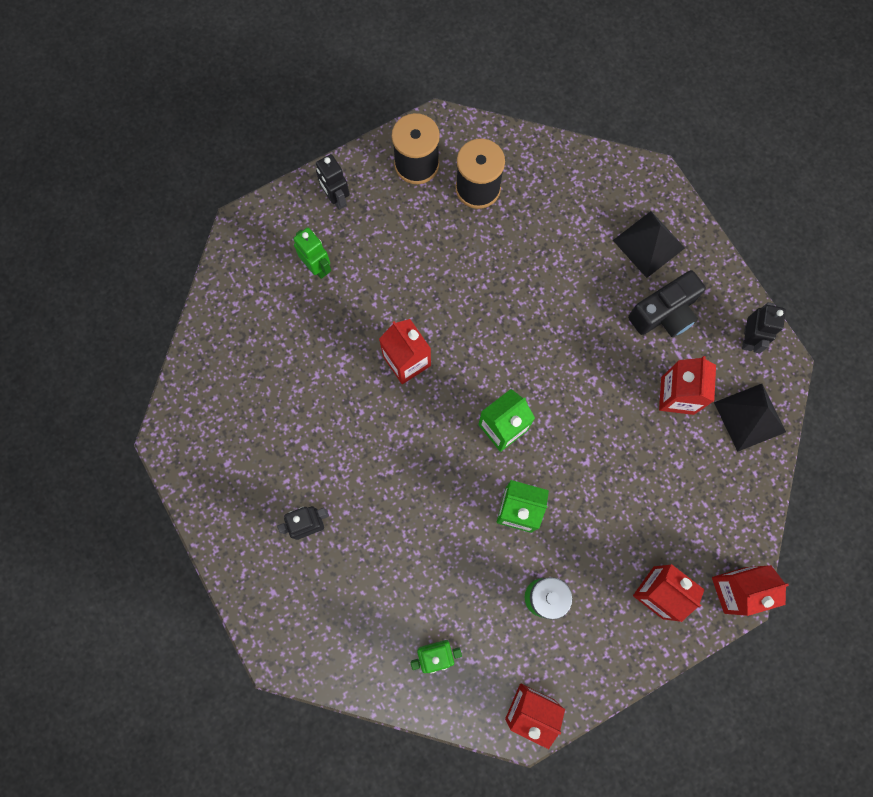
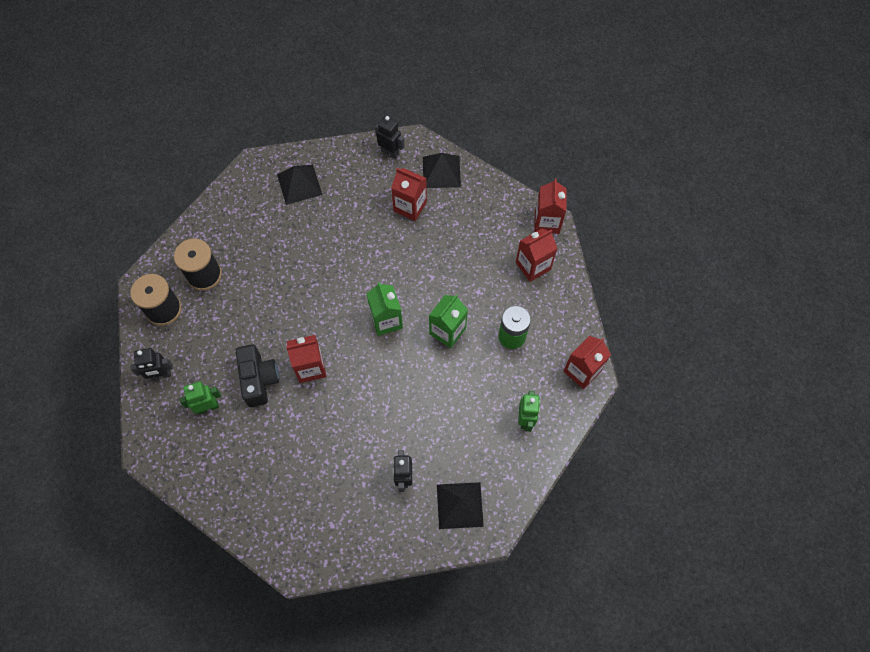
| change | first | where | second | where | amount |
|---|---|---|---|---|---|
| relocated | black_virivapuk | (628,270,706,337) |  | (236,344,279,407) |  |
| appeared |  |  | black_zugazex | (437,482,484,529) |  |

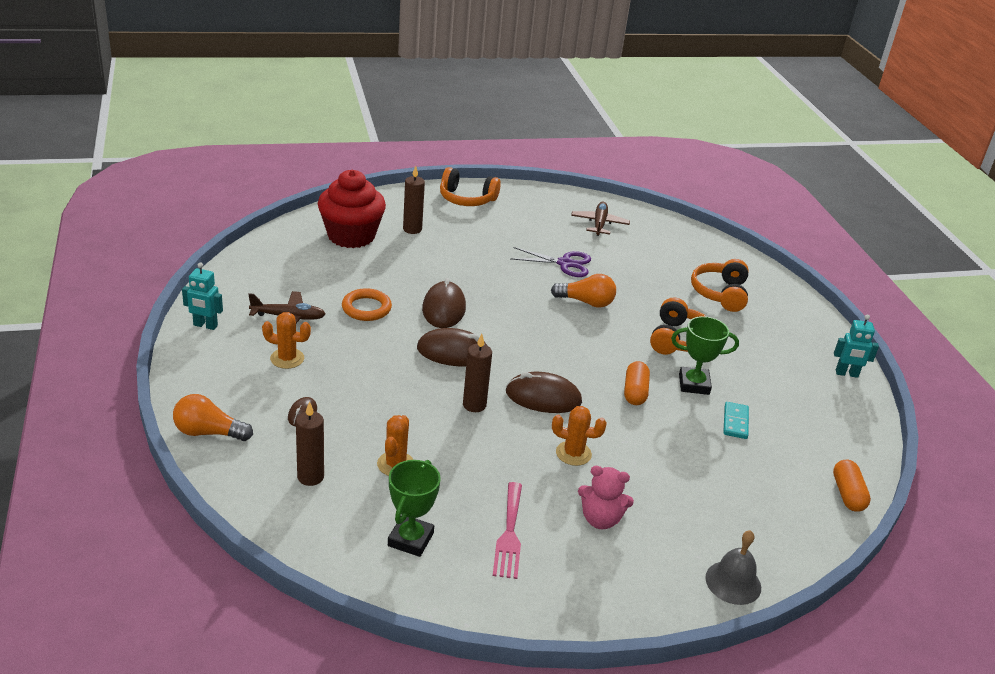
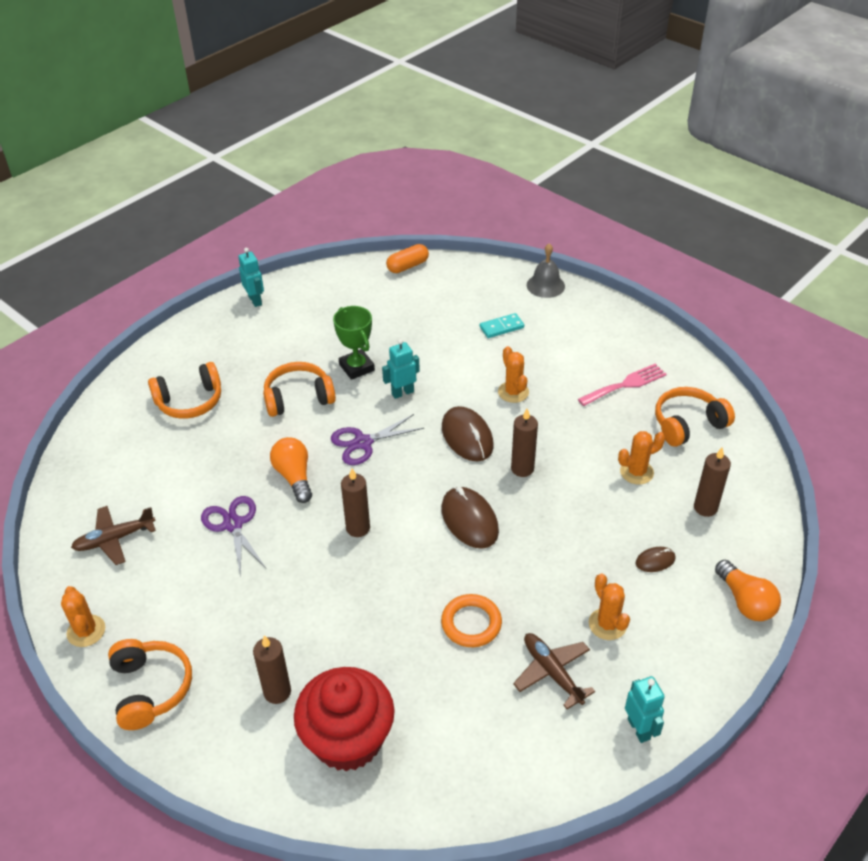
| change | first | where | second | where | amount |
|---|---|---|---|---|---|
| missing | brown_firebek | (422,278,466,328) |  |  |  |
| exchanged | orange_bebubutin | (624,361,650,405) | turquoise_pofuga | (382,339,420,399) |  |
| relocated | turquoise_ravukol | (723,402,749,439) |  | (480,313,524,338) |  |
| exchanged | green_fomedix | (388,460,441,557) | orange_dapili | (655,387,735,447) |  |
| missing | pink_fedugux | (578,466,634,529) |  |  |  |
| appeared |  |  | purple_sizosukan | (331,414,424,465) |  |
| appeared |  |  | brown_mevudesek | (341,469,370,537) |  |
| appeared |  |  | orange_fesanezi | (61,586,105,647) |  |

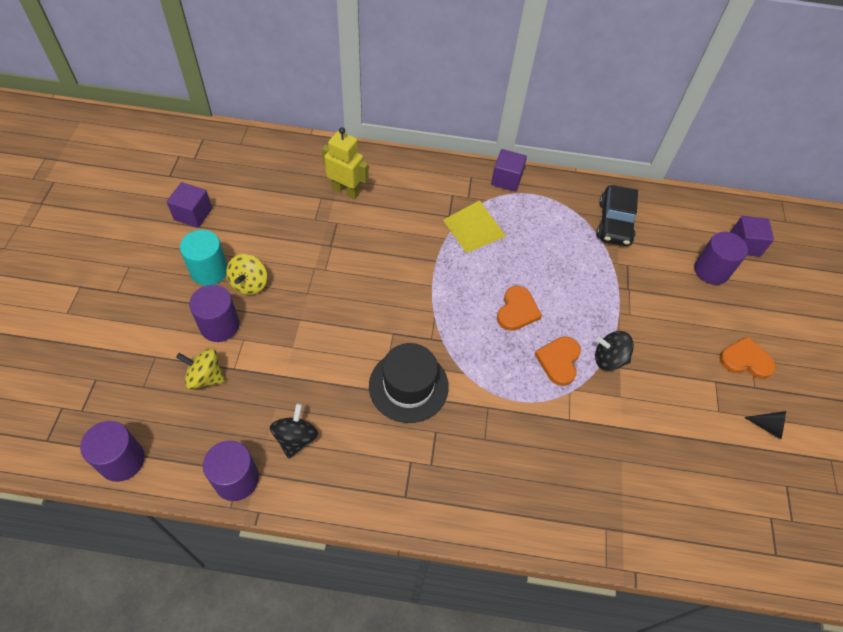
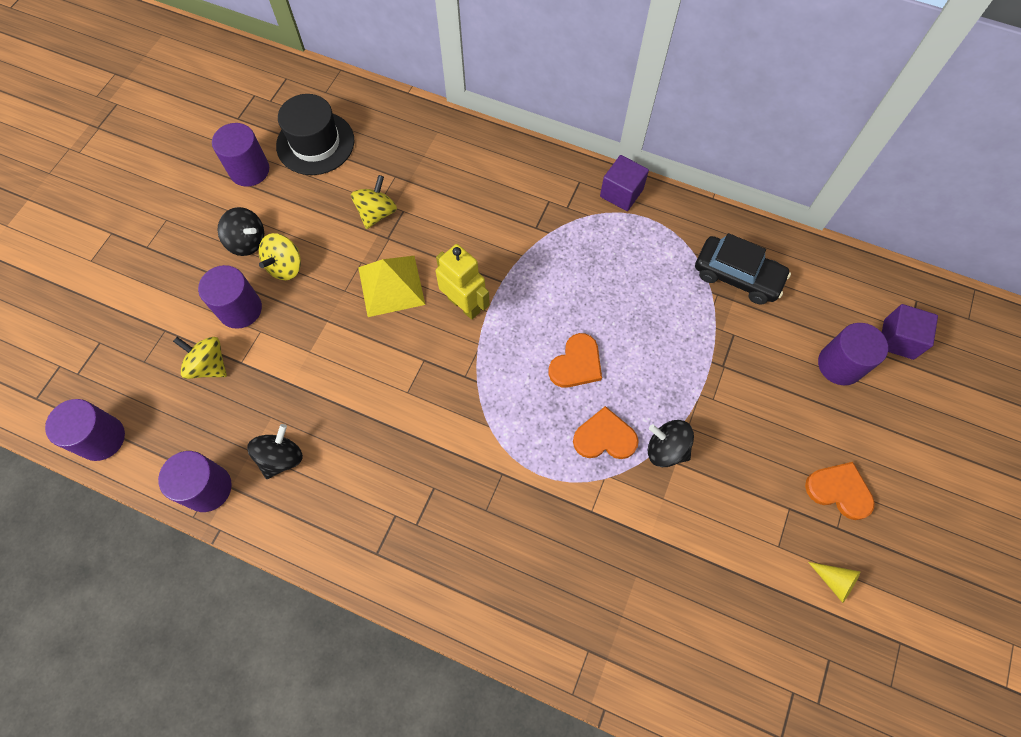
| change | first | where | second | where | amount |
|---|---|---|---|---|---|
| relocated | yellow_pofuga | (322,127,369,199) |  | (436,244,490,320) |  |
| exchanged | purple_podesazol | (167,182,212,228) | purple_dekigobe | (212,123,269,187) |  |
| spun | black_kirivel | (596,185,638,246) |  | (695,233,791,305) | 90 degrees counterclockwise |
| relocated | yellow_zugazex | (443,200,506,253) |  | (358,256,425,317) |  |
| exchanged | turquoise_dekigobe | (180,230,228,286) | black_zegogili | (217,207,264,256) |  |
| spun | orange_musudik | (535,336,581,386) |  | (573,406,639,459) | 60 degrees clockwise |
| relocated | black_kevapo | (369,343,449,423) |  | (276,94,354,175) |  |
| colour | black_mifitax | (744,411,786,439) | yellow_mifitax | (808,562,860,603) |  |
| appeared |  |  | yellow_zegogili | (351,175,397,229) |  |

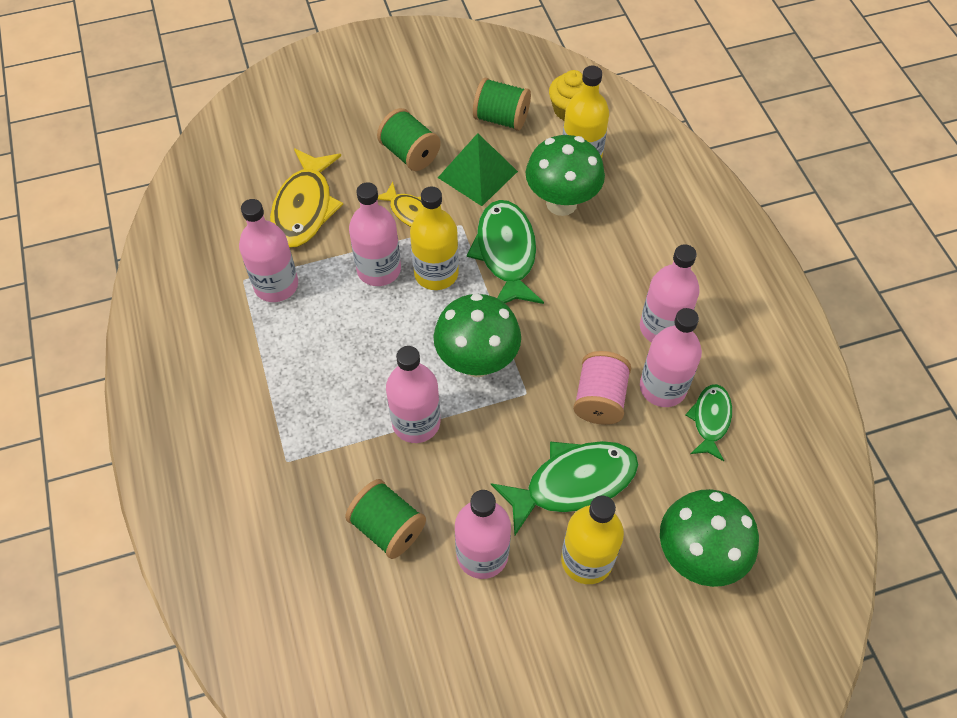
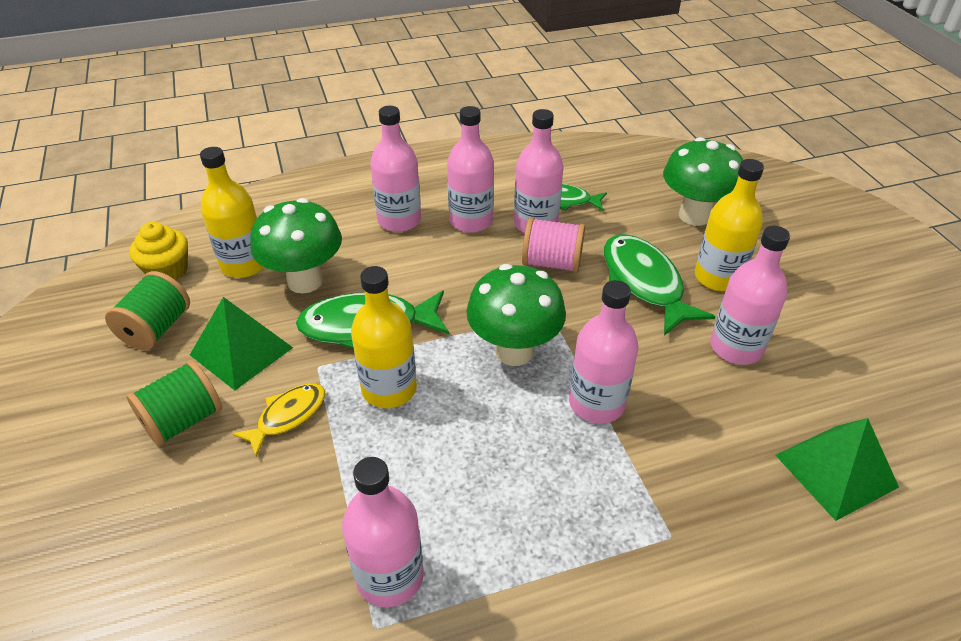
| change | first | where | second | where | amount |
|---|---|---|---|---|---|
| missing | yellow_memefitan | (270,148,343,248) |  |  |  |
| relocated | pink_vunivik | (349,182,401,286) |  | (370,106,421,232) |  |
| missing | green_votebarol | (345,479,426,559) |  |  |  |
| appeared |  |  | green_zugazex | (775,418,899,521) |  |

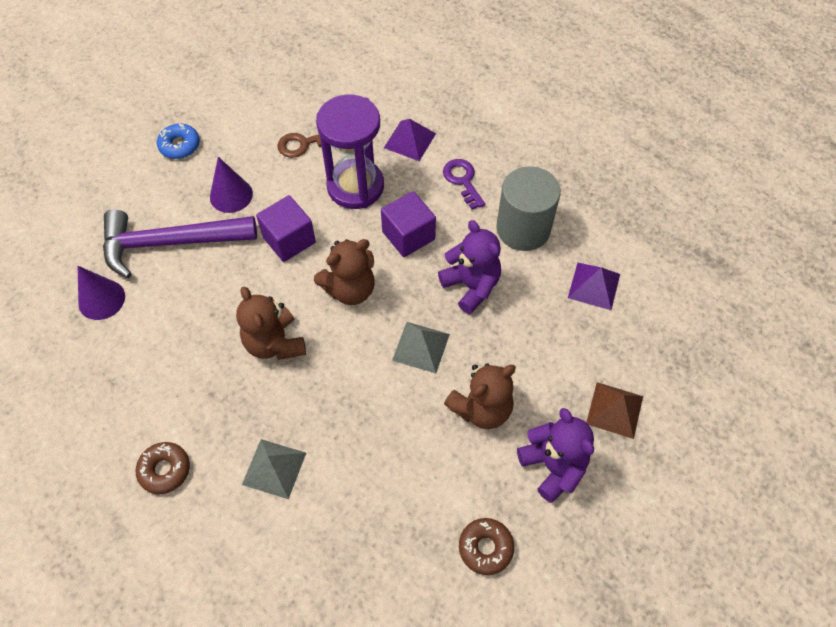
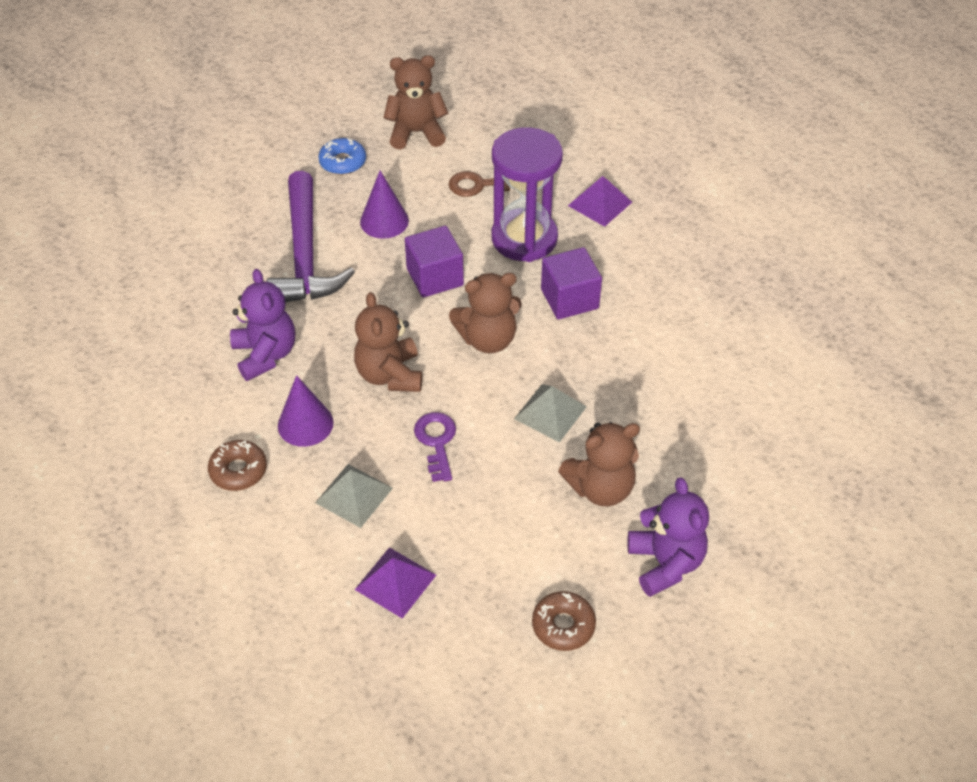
| change | first | where | second | where | amount |
|---|---|---|---|---|---|
| relocated | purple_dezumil | (443,159,485,209) |  | (414,412,456,482) |  |
| missing | grey_dekigobe | (496,166,561,251) |  |  |  |
| spun | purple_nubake | (103,209,257,278) |  | (266,171,355,302) | 105 degrees counterclockwise |
| relocated | purple_fedugux | (438,220,501,314) |  | (230,269,295,381) |  |
| relocated | purple_zugazex | (568,263,620,310) |  | (354,547,436,619) |  |
| relocated | purple_mifitax | (78,266,125,320) |  | (278,375,334,447) |  |
| missing | brown_zugazex | (586,382,643,439) |  |  |  |
| appeared |  |  | brown_fedugux | (383,55,448,150) |  |

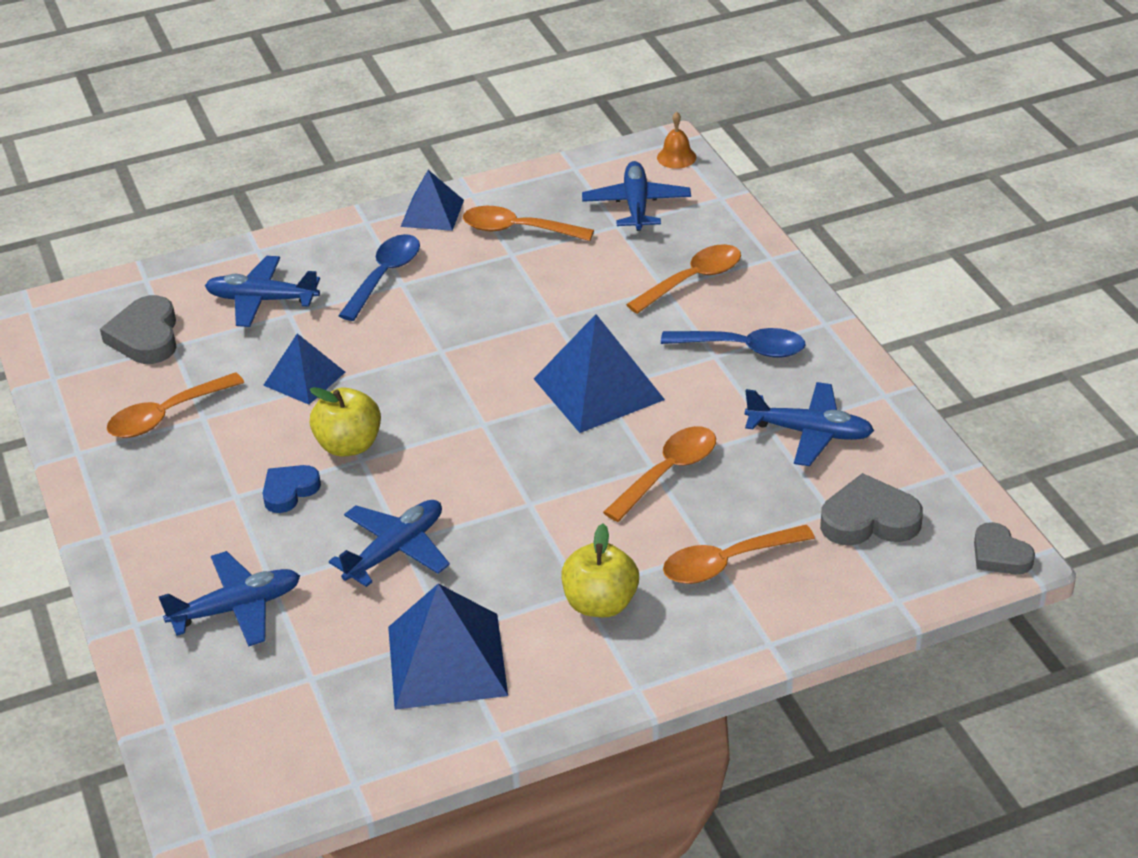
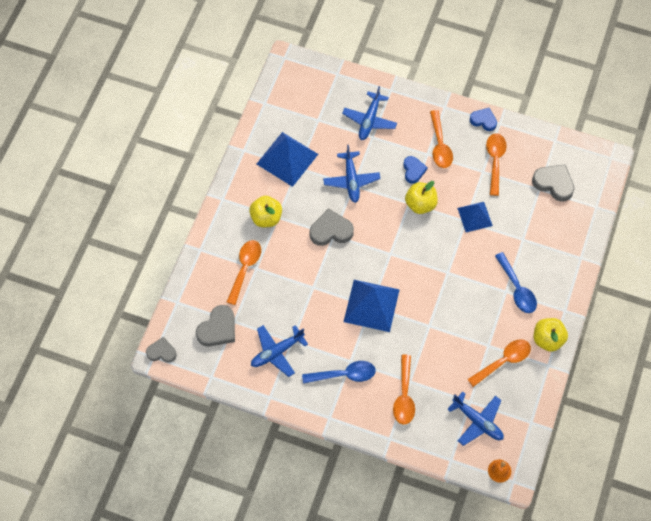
| change | first | where | second | where | amount |
|---|---|---|---|---|---|
| exchanged | blue_zugazex | (401,170,464,231) | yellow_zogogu | (533,318,568,352) |  |
| missing | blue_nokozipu | (205,256,320,327) |  |  |  |
| spun | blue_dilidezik | (661,328,805,358) |  | (302,361,376,384) | 150 degrees counterclockwise |
| relocated | orange_dilidezik | (603,426,716,522) |  | (430,110,453,168) |  |
| appeared |  |  | blue_musudik | (470,108,497,131) |  |
| appeared |  |  | grey_musudik | (310,208,354,246) |  |

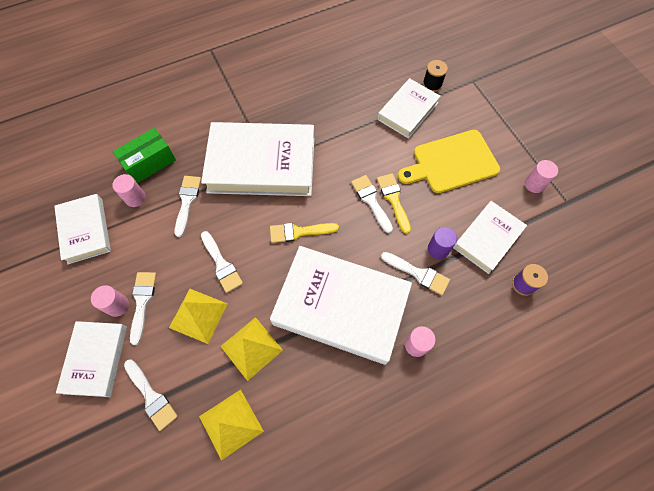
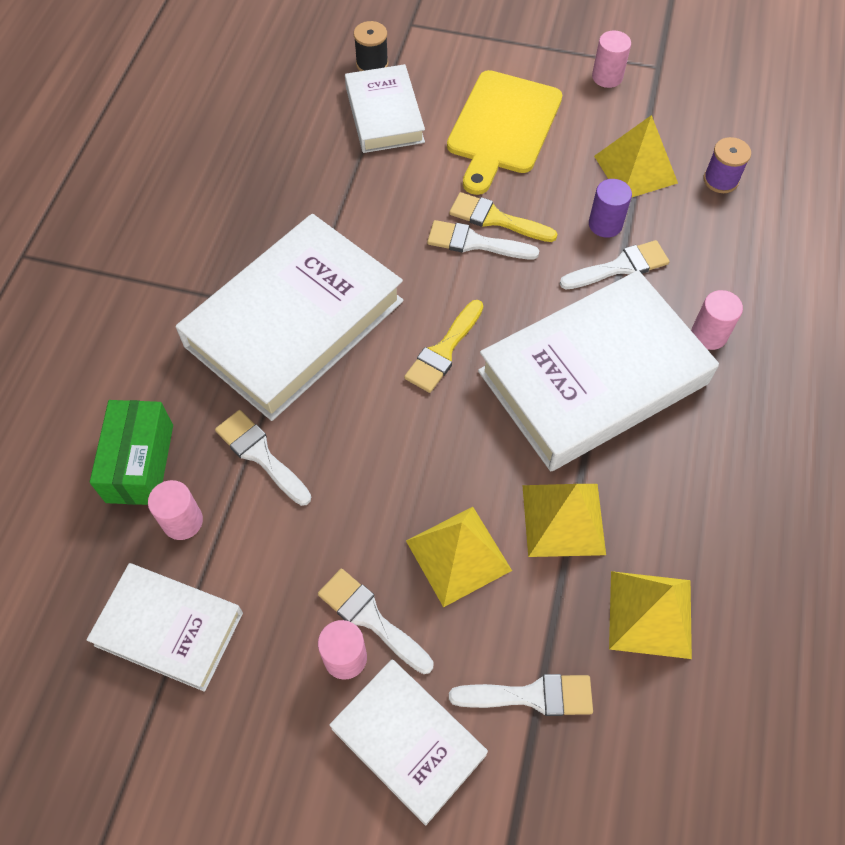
| change | first | where | second | where | amount |
|---|---|---|---|---|---|
| exchanged | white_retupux | (453,201,527,274) | yellow_zugazex | (594,115,678,198) |  |
| missing | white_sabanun | (201,231,243,293) |  |  |  |

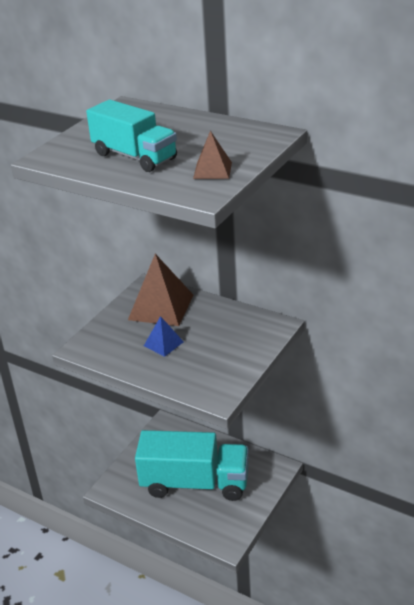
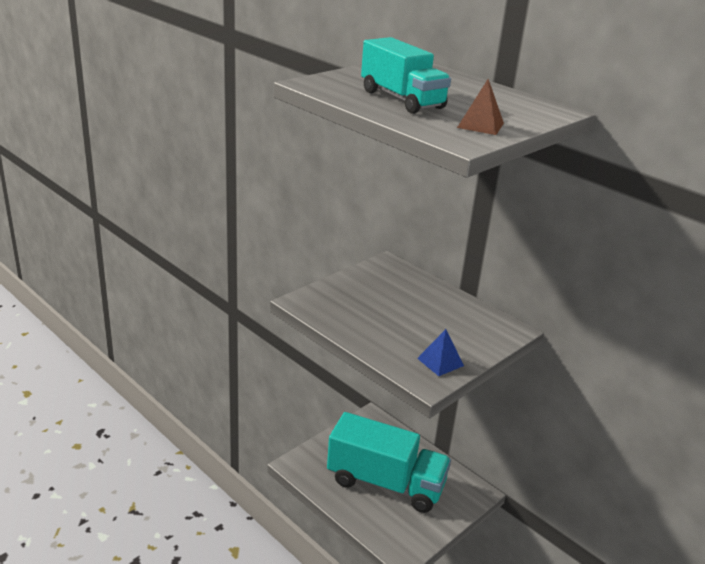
| change | first | where | second | where | amount |
|---|---|---|---|---|---|
| missing | brown_zugazex | (128,254,194,326) |  |  |  |
| relocated | blue_zugazex | (144,316,184,357) |  | (417,329,464,376) |  |

